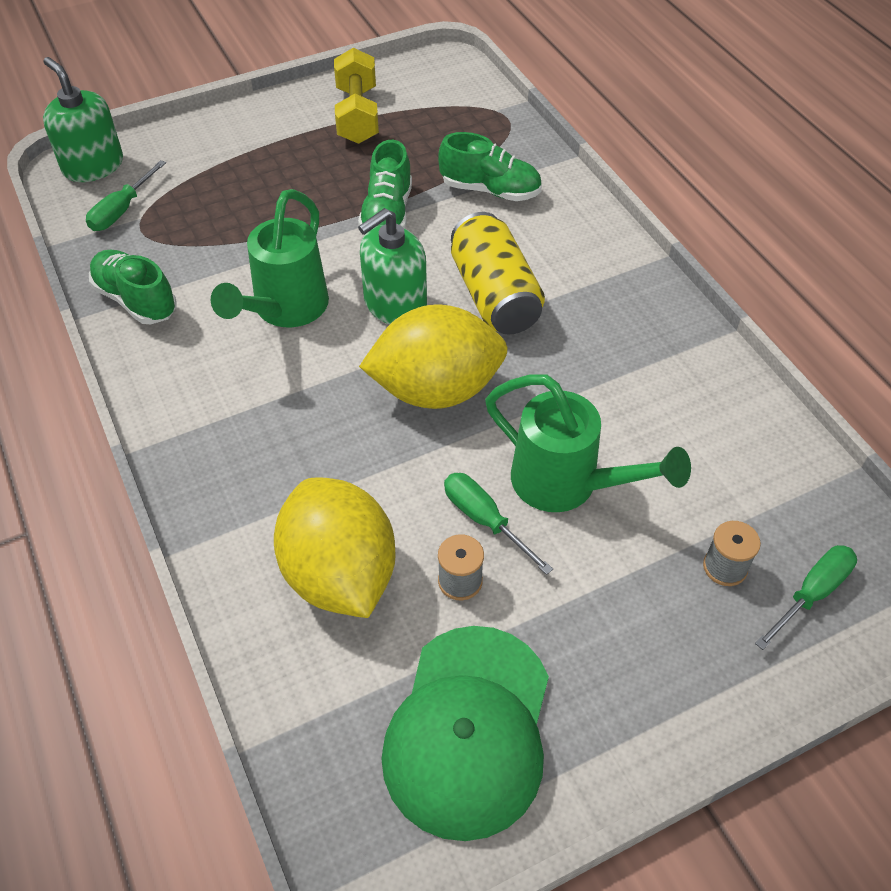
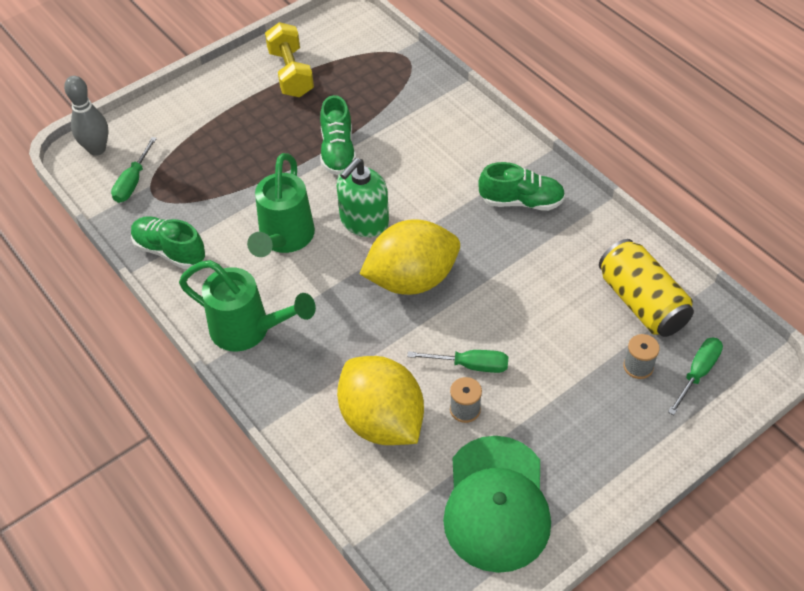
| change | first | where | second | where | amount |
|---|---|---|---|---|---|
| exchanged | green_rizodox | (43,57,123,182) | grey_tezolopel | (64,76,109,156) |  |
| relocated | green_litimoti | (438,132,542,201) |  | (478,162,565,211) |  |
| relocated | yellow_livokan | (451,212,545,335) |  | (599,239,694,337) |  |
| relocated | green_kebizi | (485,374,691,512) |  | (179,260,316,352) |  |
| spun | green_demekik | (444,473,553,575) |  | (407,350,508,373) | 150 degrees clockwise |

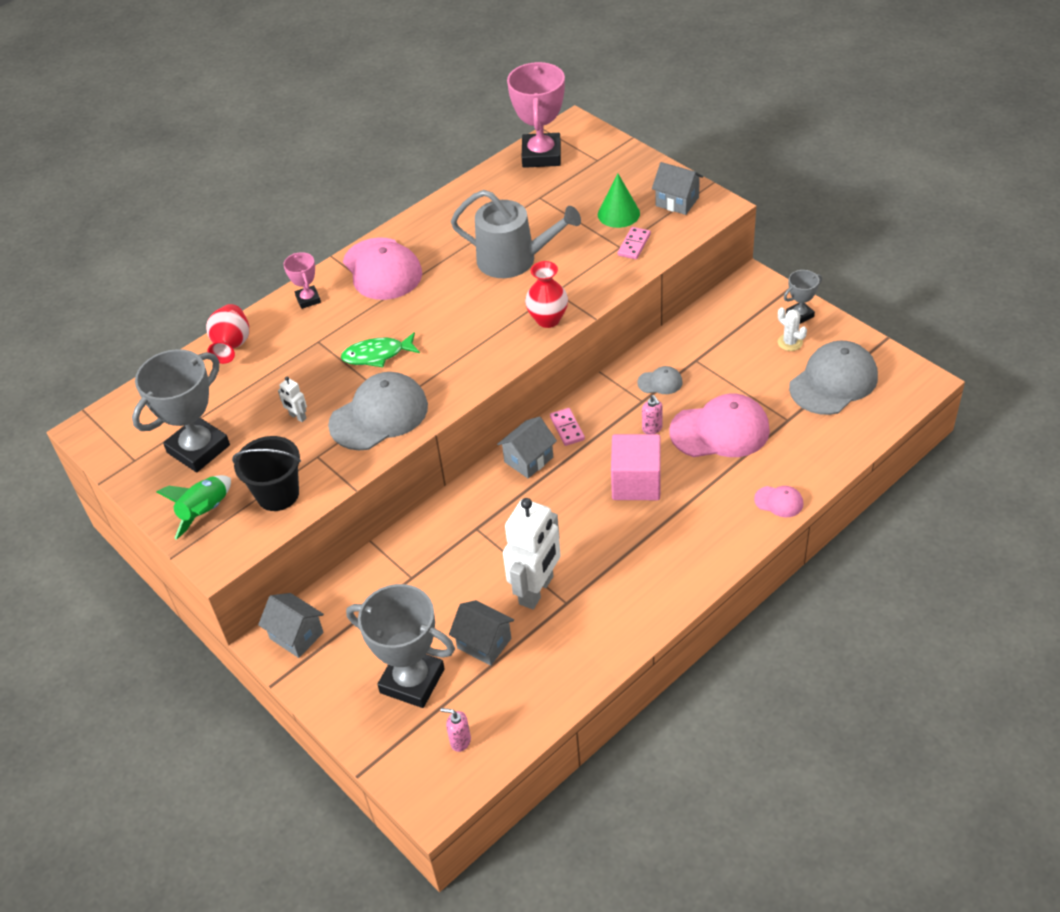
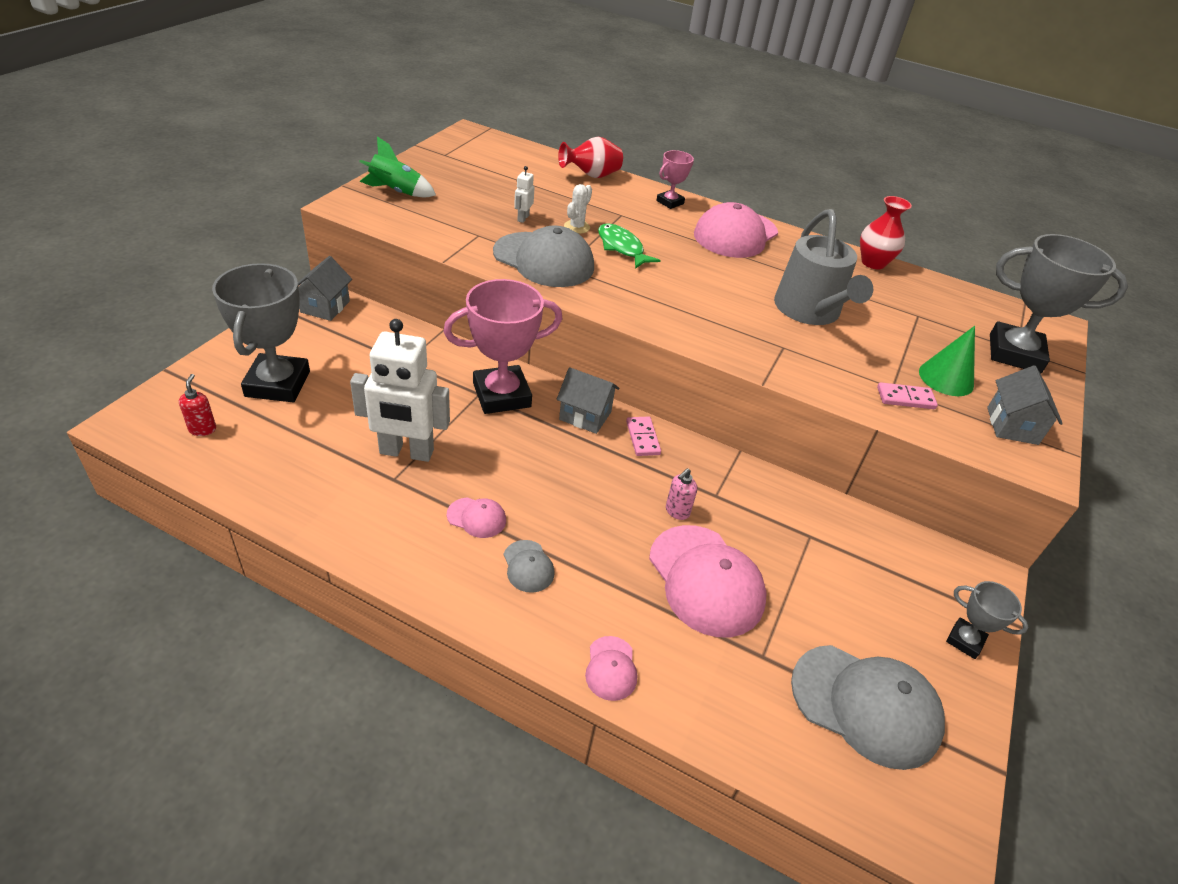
| change | first | where | second | where | amount |
|---|---|---|---|---|---|
| relocated | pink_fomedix | (507,62,565,168) |  | (443,279,562,414) |  |
| relocated | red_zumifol | (525,261,568,328) |  | (860,196,912,269) |  |
| relocated | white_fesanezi | (778,307,807,351) |  | (564,184,592,234) |  |
| relocated | grey_fomedix | (132,349,230,473) |  | (990,234,1128,373) |  |
| relocated | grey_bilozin | (637,366,683,394) |  | (504,540,555,593) |  |
| spun | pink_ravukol | (550,408,585,446) |  | (626,417,661,456) | 60 degrees counterclockwise |
| missing | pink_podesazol | (611,434,661,500) |  |  |  |
| missing | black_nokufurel | (232,436,301,511) |  |  |  |
| missing | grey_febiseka | (449,600,514,666) |  |  |  |
| colour | pink_rizodox | (440,708,471,752) | red_rizodox | (179,374,216,436) |  |
| appeared |  |  | pink_bilozin | (447,497,506,538) |  |

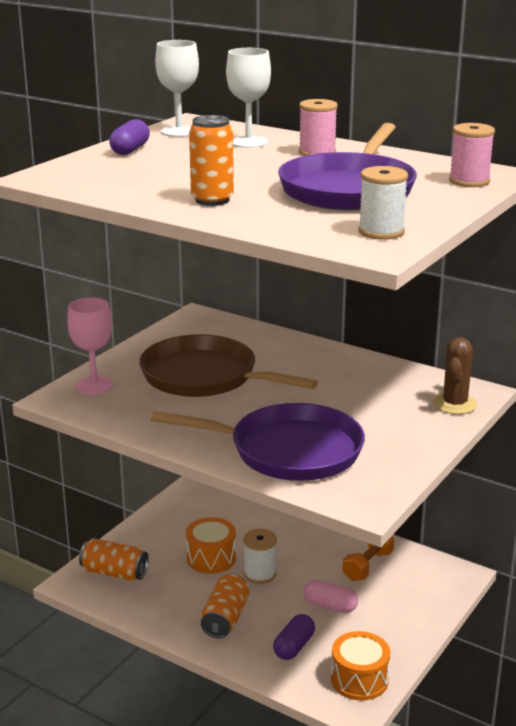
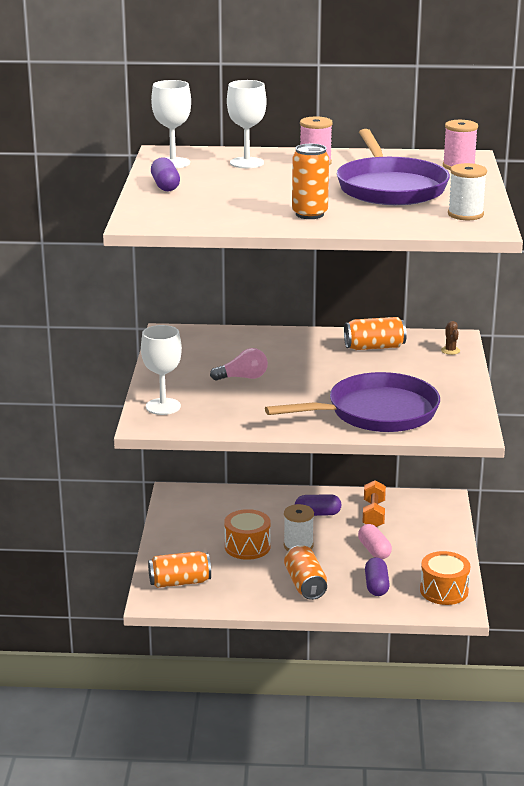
| change | first | where | second | where | amount |
|---|---|---|---|---|---|
| colour | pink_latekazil | (67,297,113,395) | white_latekazil | (141,325,182,415) |  |
| exchanged | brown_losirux | (139,334,318,397) | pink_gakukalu | (210,348,268,381) |  |
| size | brown_fesanezi | (433,337,477,414) |  | (441,321,460,355) | x0.53 |
| spun | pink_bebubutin | (304,580,358,613) |  | (358,524,392,559) | 75 degrees clockwise |
| appeared |  |  | orange_livokan | (344,317,407,350) |  |
| appeared |  |  | purple_bebubutin | (295,494,341,516) |  |

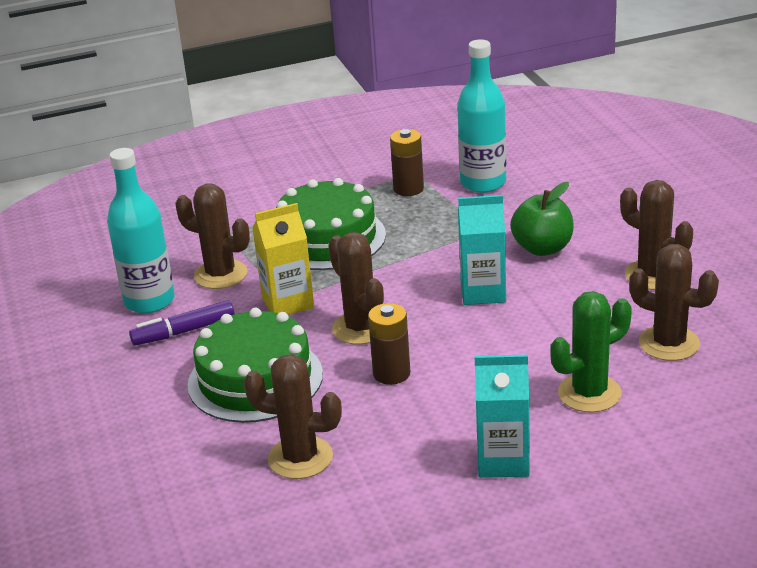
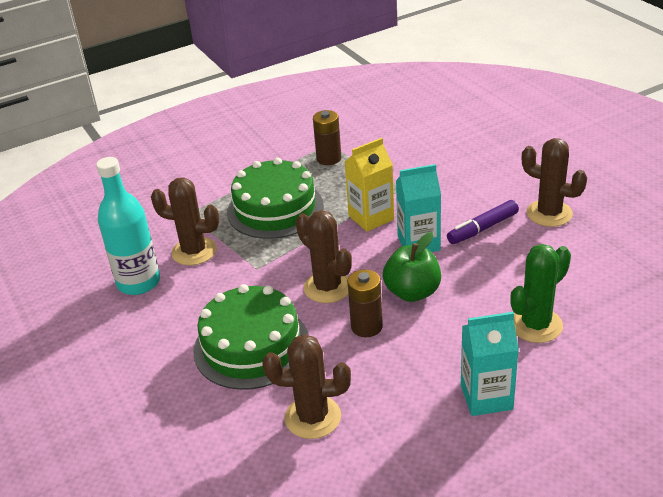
| change | first | where | second | where | amount |
|---|---|---|---|---|---|
| missing | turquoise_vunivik | (457,39,506,193) |  |  |  |
| relocated | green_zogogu | (510,182,573,256) |  | (383,232,441,302) |  |
| relocated | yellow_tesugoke | (252,203,314,315) |  | (345,138,394,232) |  |
| missing | brown_fesanezi | (629,244,719,361) |  |  |  |
| relocated | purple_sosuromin | (129,300,235,346) |  | (447,200,519,244) |  |

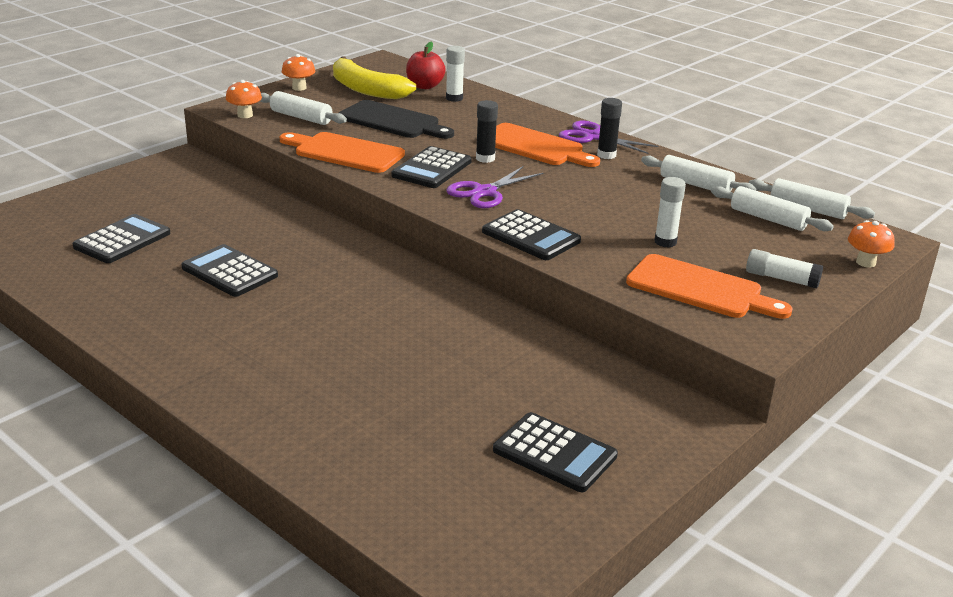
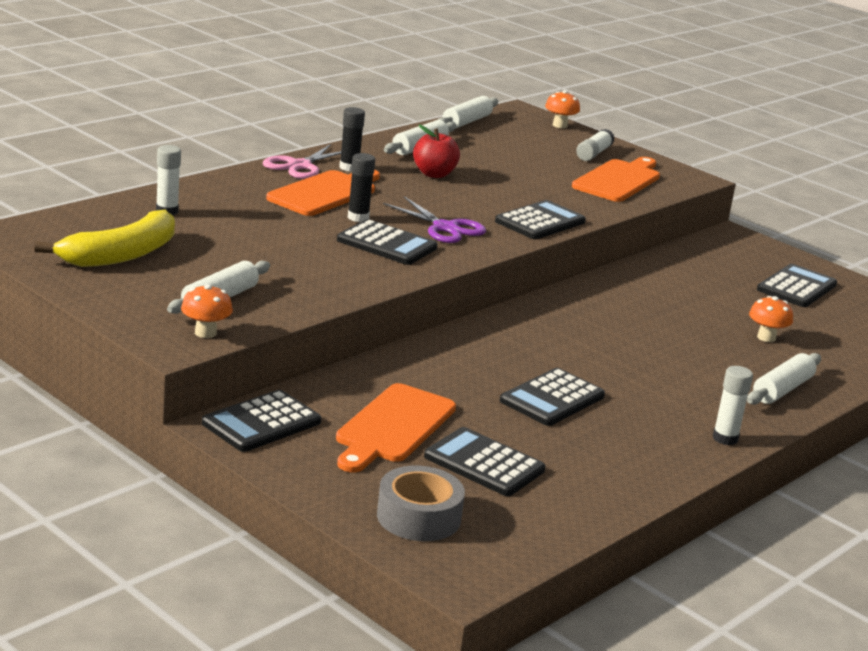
| change | first | where | second | where | amount |
|---|---|---|---|---|---|
| relocated | red_zogogu | (406,42,446,89) |  | (413,124,460,178) |  |
| relocated | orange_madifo | (282,54,315,91) |  | (749,296,793,342) |  |
| missing | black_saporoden | (339,100,454,139) |  |  |  |
| colour | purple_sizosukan | (559,121,658,154) | pink_sizosukan | (263,144,341,179) |  |
| relocated | orange_saporoden | (280,132,405,173) |  | (336,383,456,472) |  |
| relocated | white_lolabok | (654,177,686,248) |  | (713,366,753,445) |  |
| relocated | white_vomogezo | (711,186,834,231) |  | (747,353,821,405) |  |
| appeared |  |  | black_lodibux | (202,390,322,452) |  |
| appeared |  |  | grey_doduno | (377,466,465,541) |  |

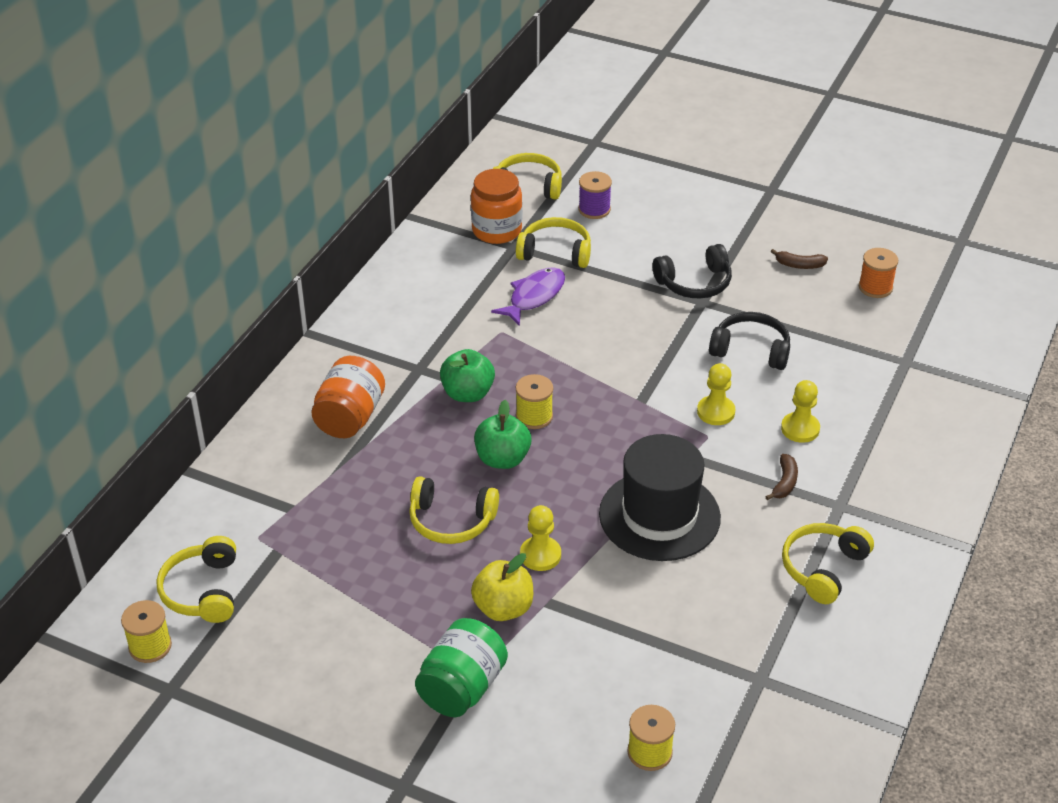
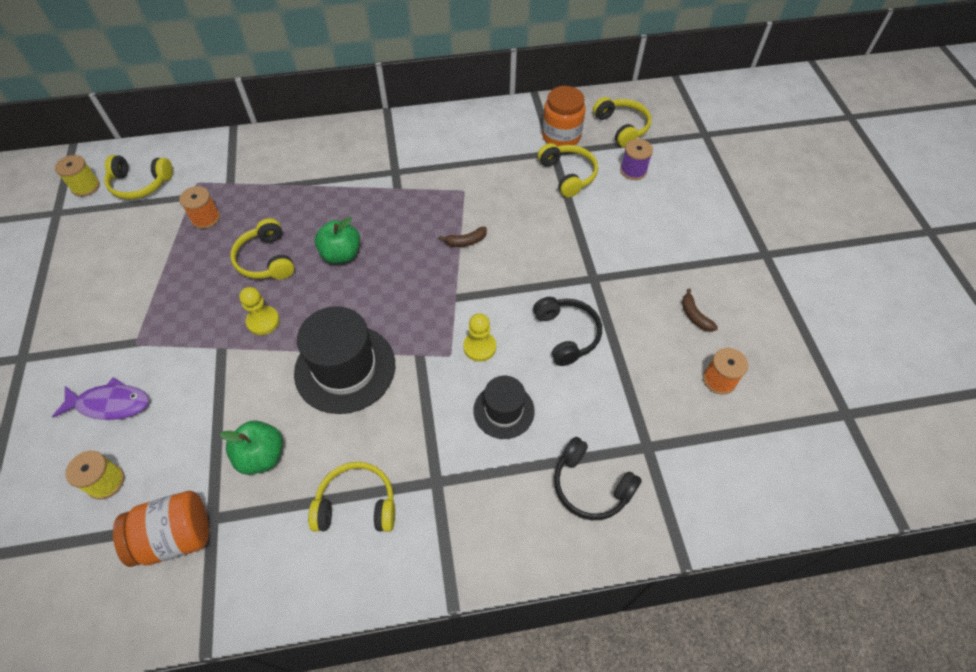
| change | first | where | second | where | amount |
|---|---|---|---|---|---|
| relocated | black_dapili | (653,244,732,298) |  | (554,437,642,520) |  |
| relocated | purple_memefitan | (491,267,565,326) |  | (52,377,149,420) |  |
| relocated | green_zogogu | (440,349,495,402) |  | (220,421,283,475) |  |
| relocated | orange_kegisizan | (311,356,385,438) |  | (113,491,209,567) |  |
| missing | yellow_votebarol | (516,374,553,429) |  |  |  |
| exchanged | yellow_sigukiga | (781,380,820,443) | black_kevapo | (473,376,535,439) |  |
| relocated | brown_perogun | (765,454,798,500) |  | (439,227,487,247) |  |
| spun | yellow_dapili | (156,536,236,623) |  | (104,155,173,199) | 135 degrees counterclockwise |
| missing | yellow_zogogu | (471,553,533,621) |  |  |  |
| missing | green_kegisizan | (415,618,508,717) |  |  |  |
| appeared |  |  | orange_votebarol | (179,186,220,229) |  |

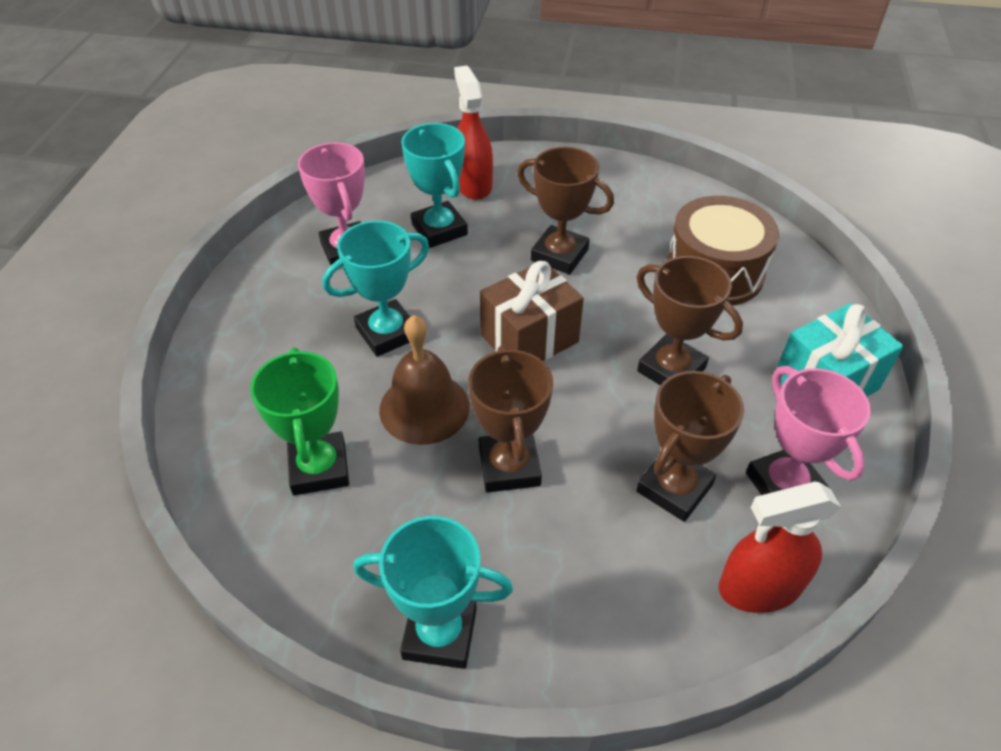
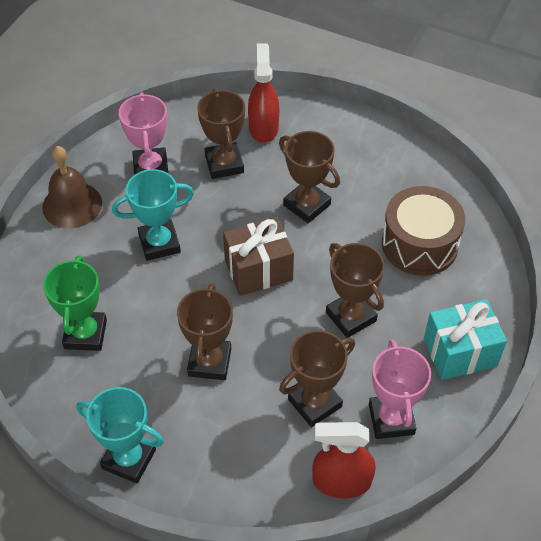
| change | first | where | second | where | amount |
|---|---|---|---|---|---|
| colour | turquoise_fomedix | (401,123,468,248) | brown_fomedix | (197,89,245,179) |  |
| relocated | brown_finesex | (379,315,470,445) |  | (42,146,102,228) |  |

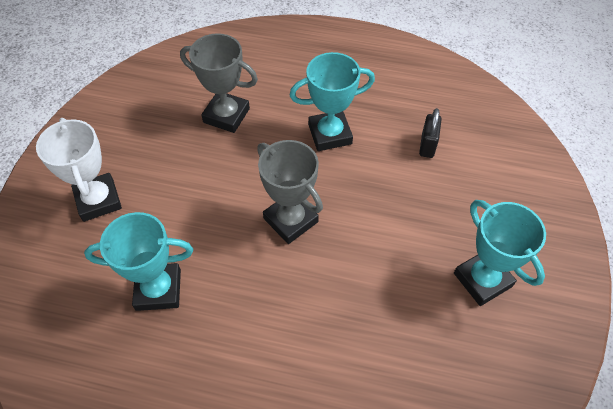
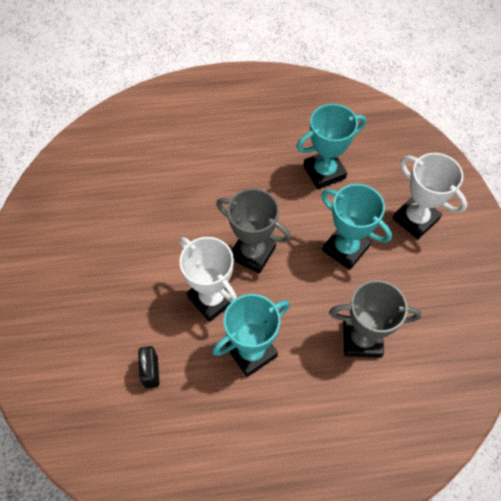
| change | first | where | second | where | amount |
|---|---|---|---|---|---|
| relocated | turquoise_fomedix | (454,200,546,306) |  | (321,184,392,270) |  |
| appeared |  |  | white_fomedix | (179,237,237,322) |  |

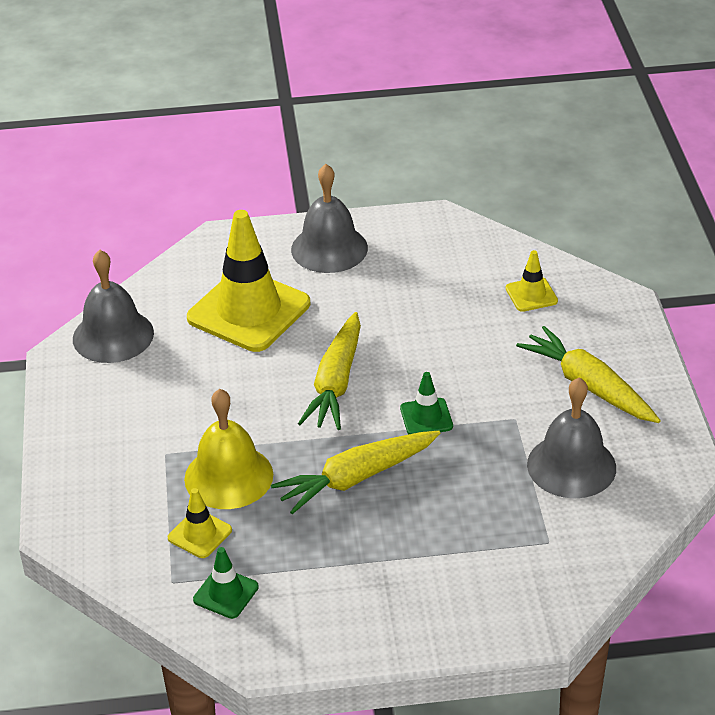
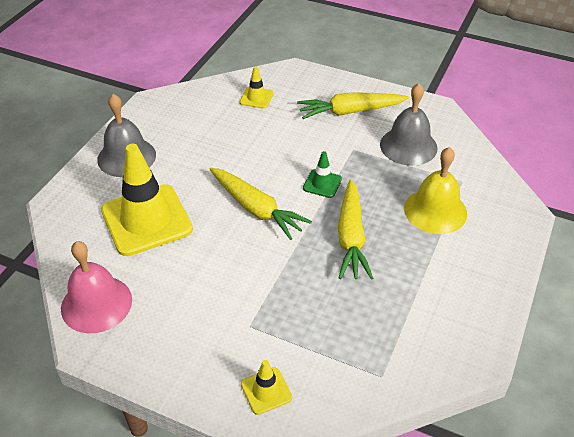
| change | first | where | second | where | amount |
|---|---|---|---|---|---|
| colour | grey_finesex | (73,250,154,363) | pink_finesex | (61,241,132,333) |  |
| relocated | yellow_finesex | (184,389,273,509) |  | (404,147,467,234) |  |
| relocated | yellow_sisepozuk | (168,488,232,558) |  | (241,360,292,415) |  |
| missing | green_sisepozuk | (193,547,259,619) |  |  |  |

